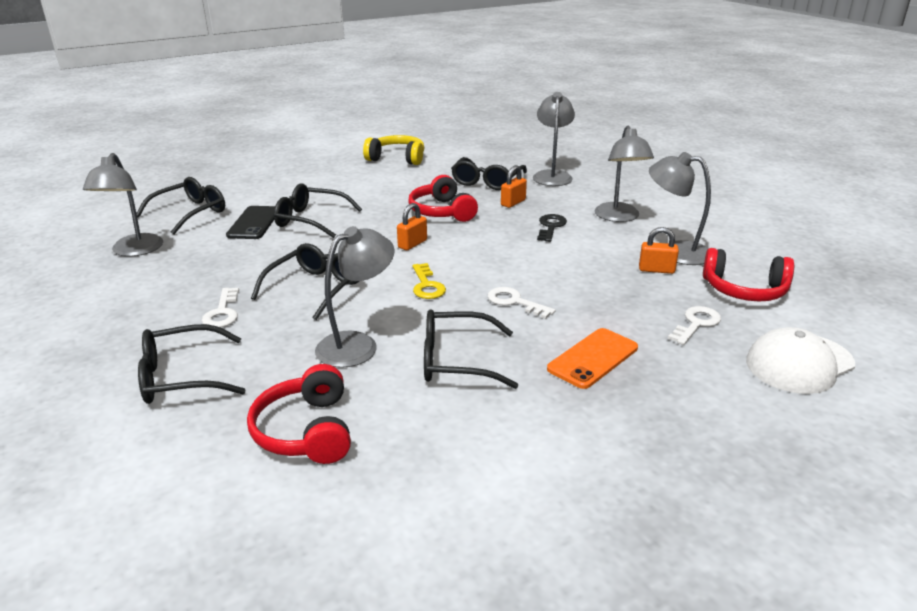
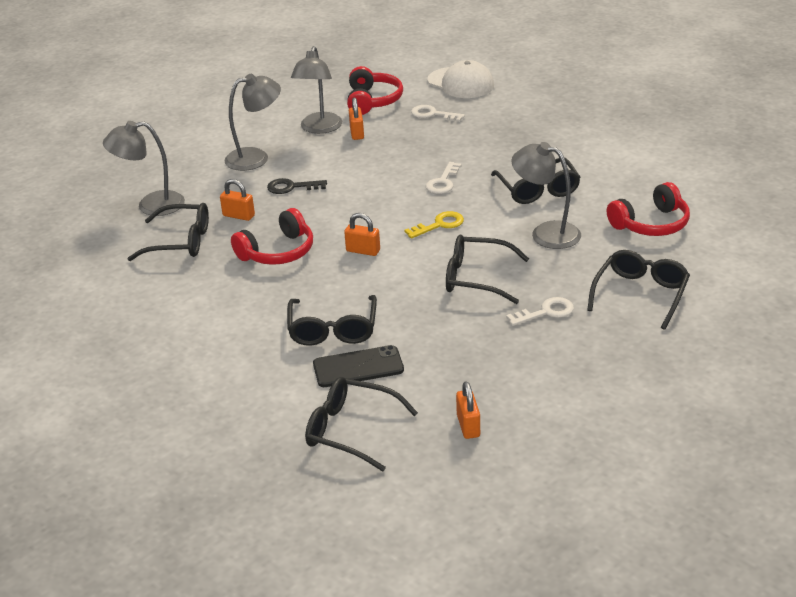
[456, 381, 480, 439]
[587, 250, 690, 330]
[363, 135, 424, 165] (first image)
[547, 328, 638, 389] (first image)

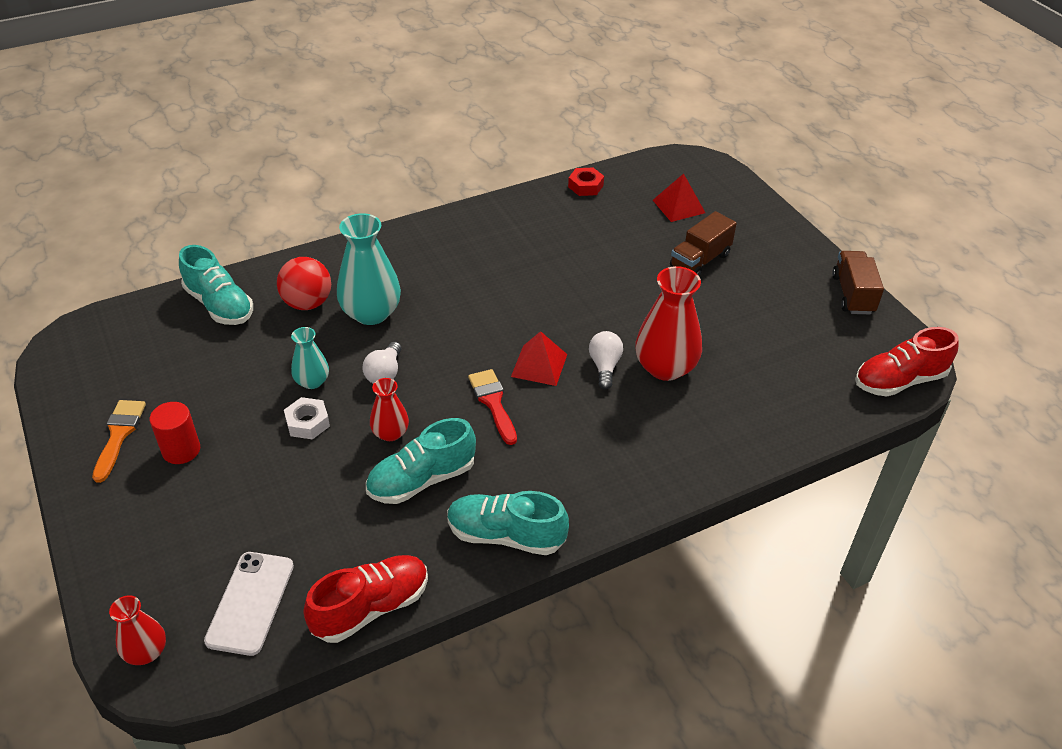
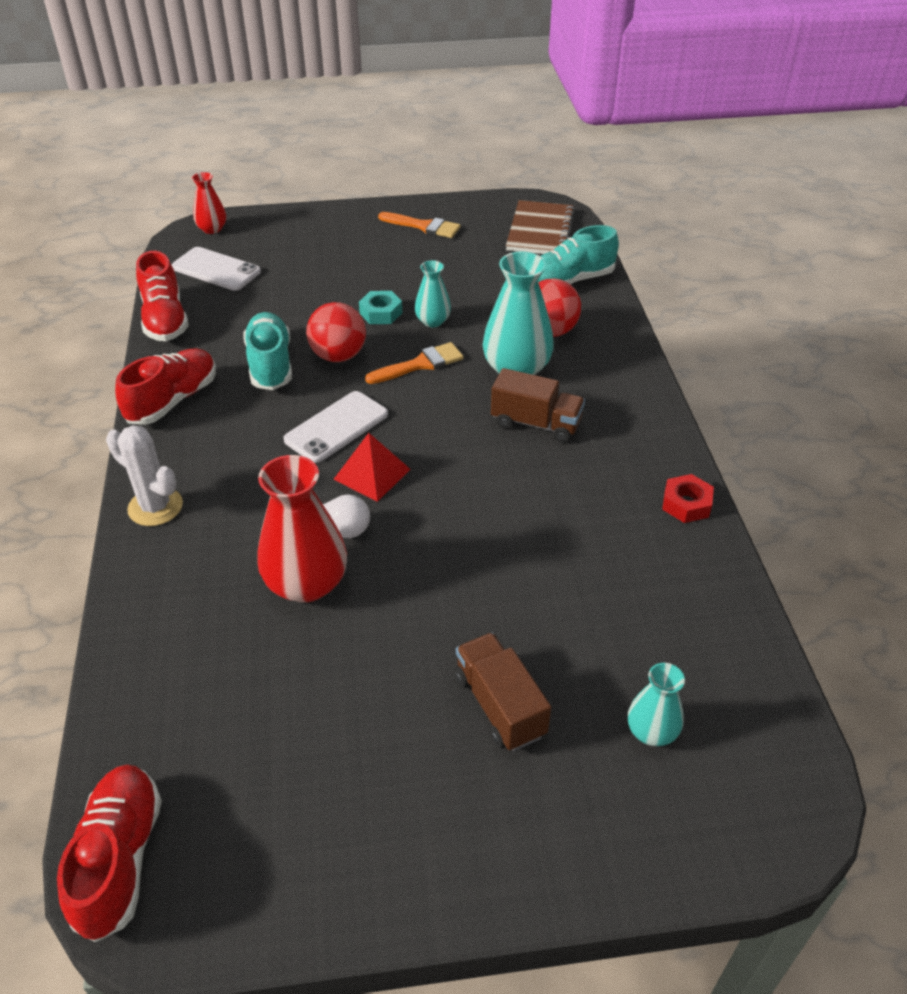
[150, 402, 200, 464] (first image)
[359, 291, 402, 324]
[365, 342, 464, 384]
[306, 302, 366, 362]
[115, 348, 216, 425]
[283, 391, 388, 463]
[662, 474, 714, 523]
[628, 663, 685, 746]
[491, 368, 585, 443]
[106, 425, 183, 526]
[506, 200, 575, 254]

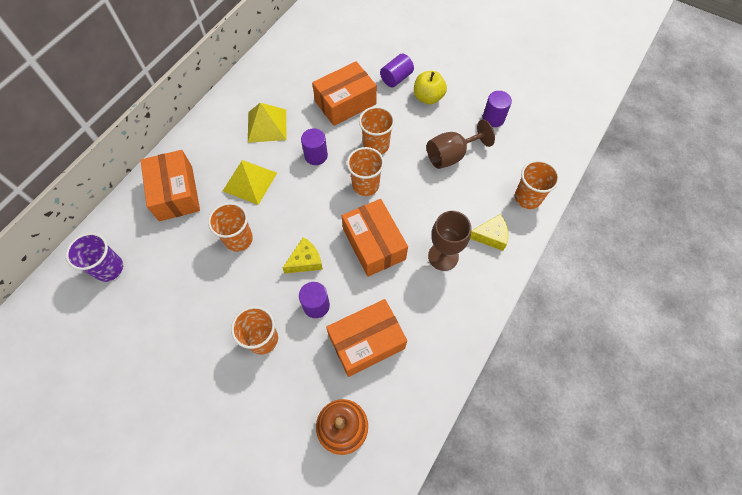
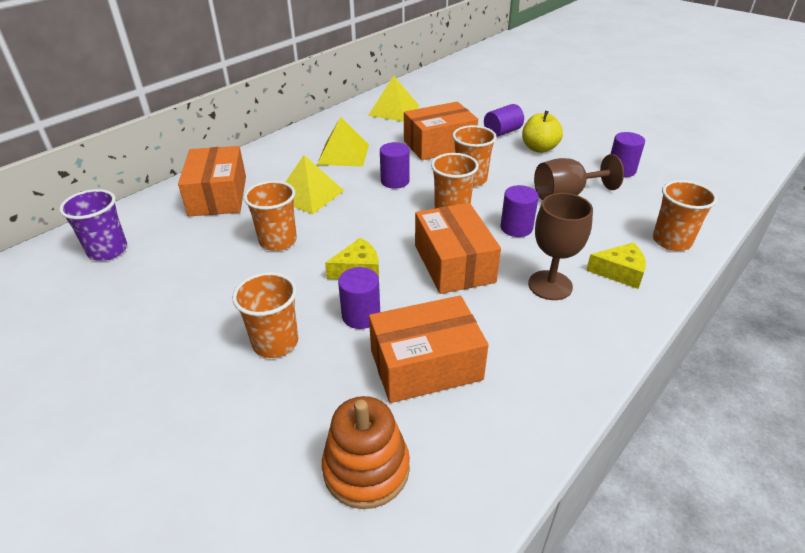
[368, 76, 420, 122]
[501, 185, 539, 237]

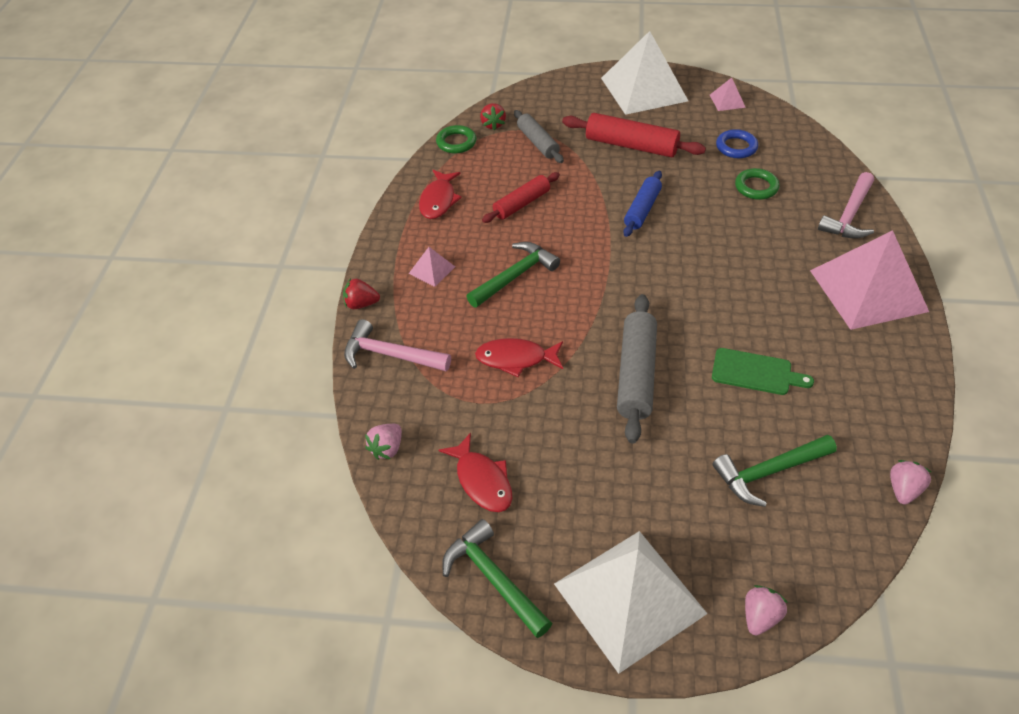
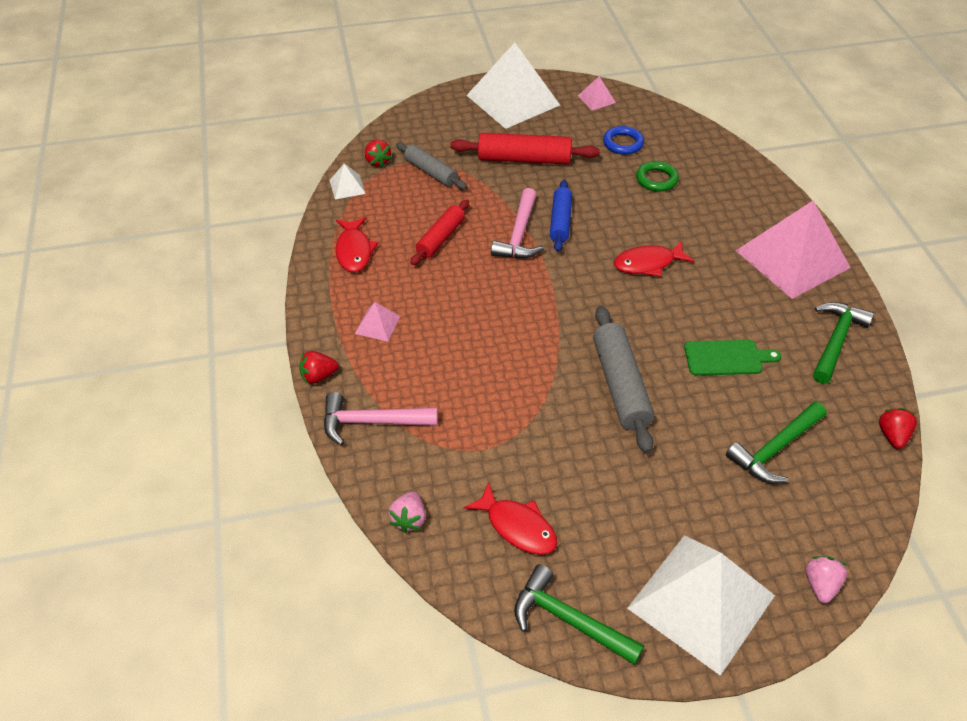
[330, 164, 366, 199]
[813, 302, 874, 384]
[614, 241, 694, 277]
[491, 188, 544, 259]
[879, 408, 917, 449]

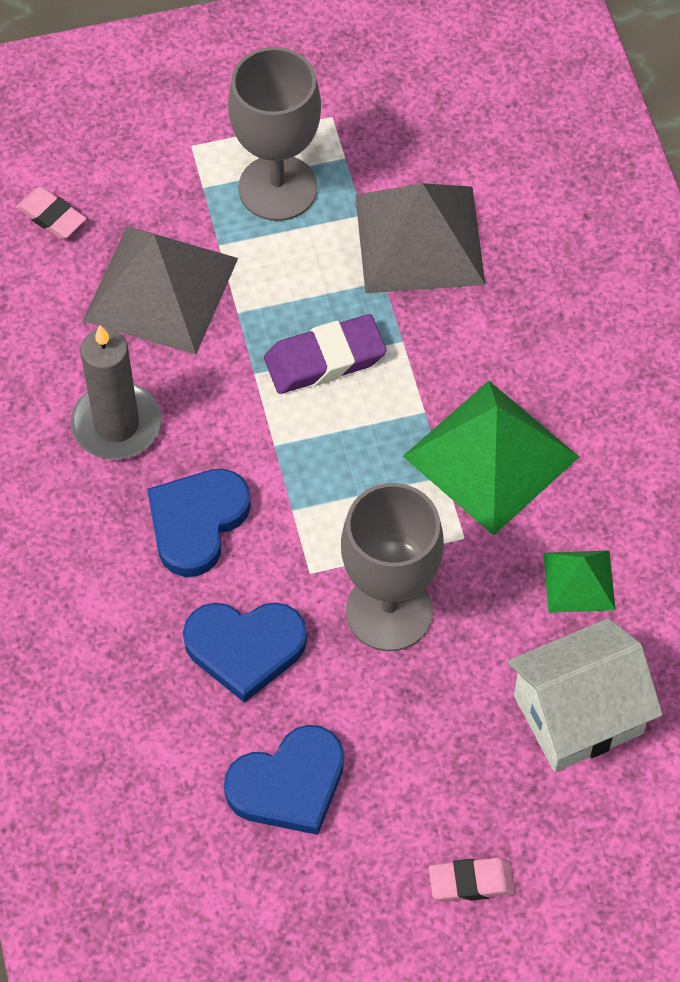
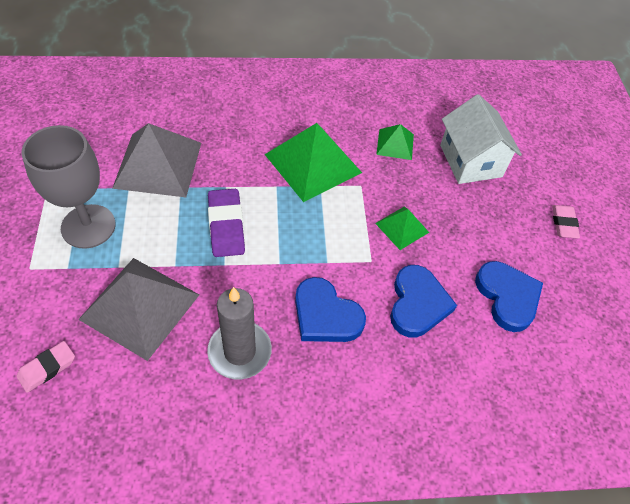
[375, 207, 429, 250]

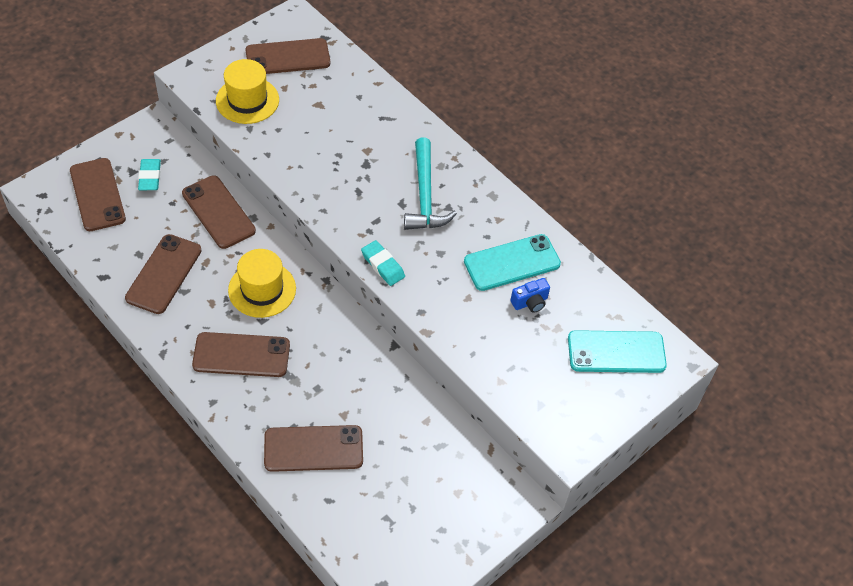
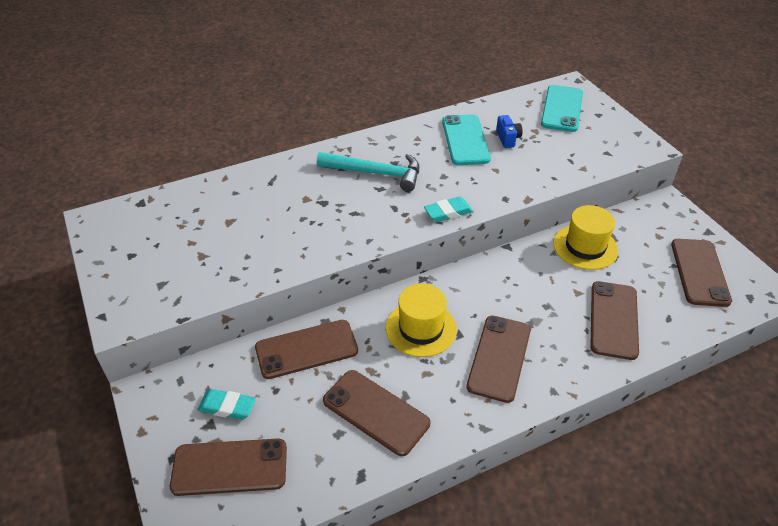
[553, 205, 618, 270]
[671, 239, 732, 307]

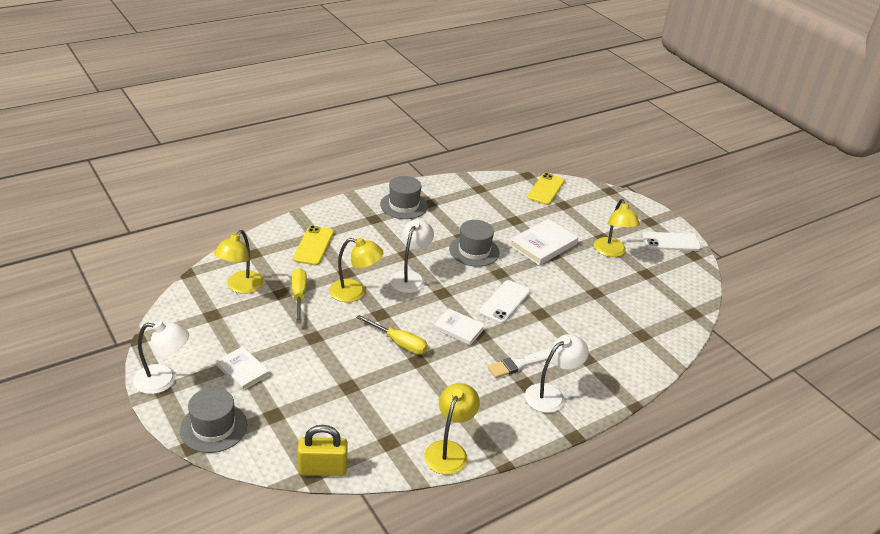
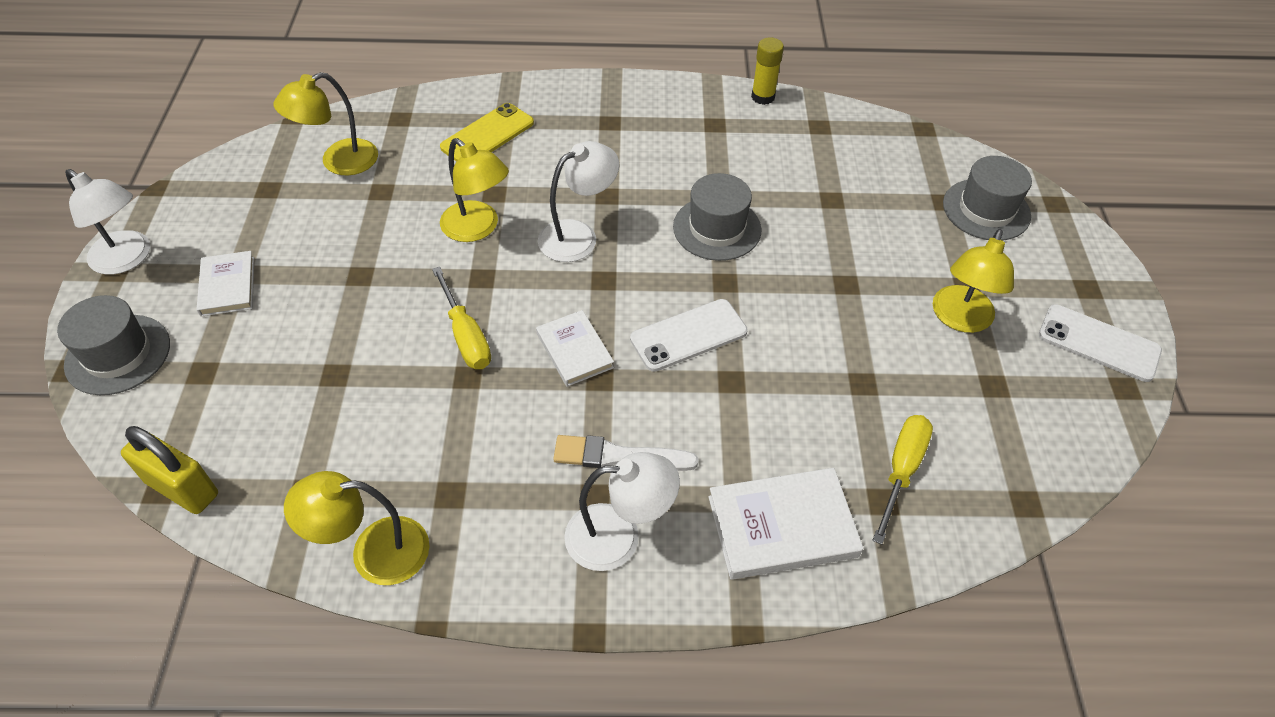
[872, 415, 933, 545]
[943, 156, 1032, 241]
[284, 471, 429, 585]
[708, 468, 863, 580]
[527, 173, 565, 205] (first image)
[751, 37, 784, 105]

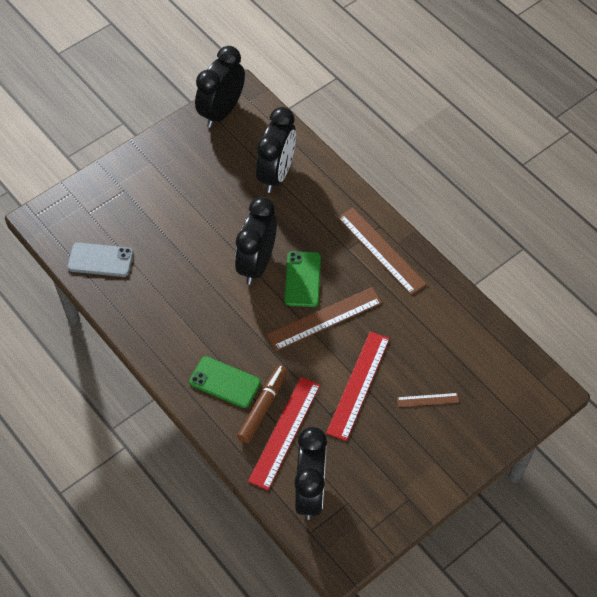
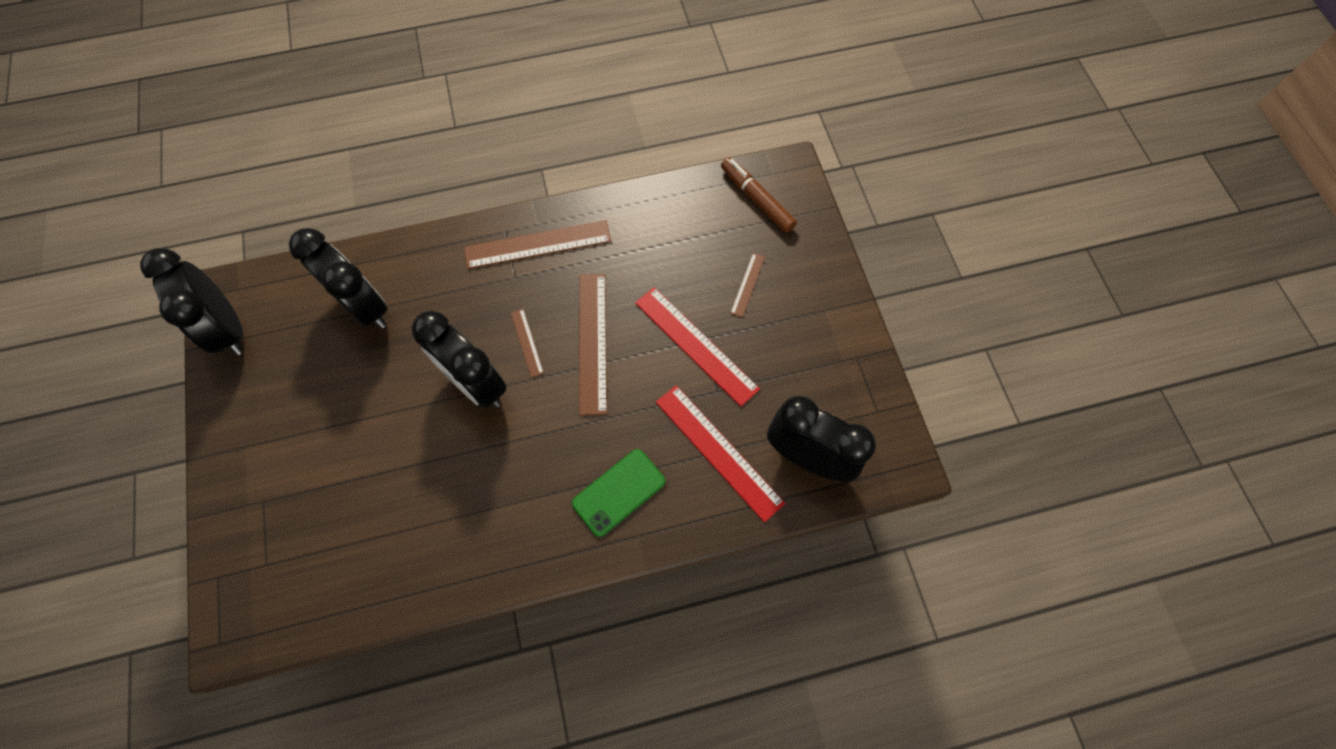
[67, 242, 134, 277] (first image)
[721, 157, 797, 233]
[511, 309, 544, 378]

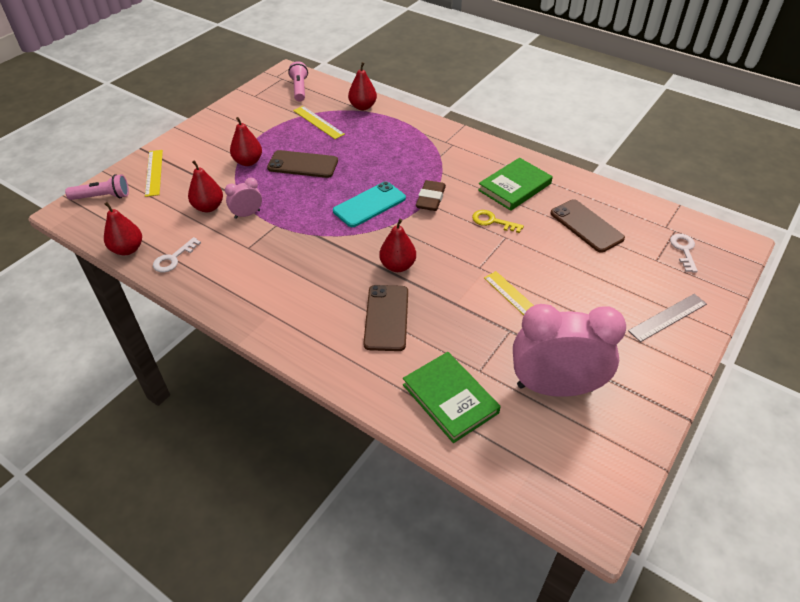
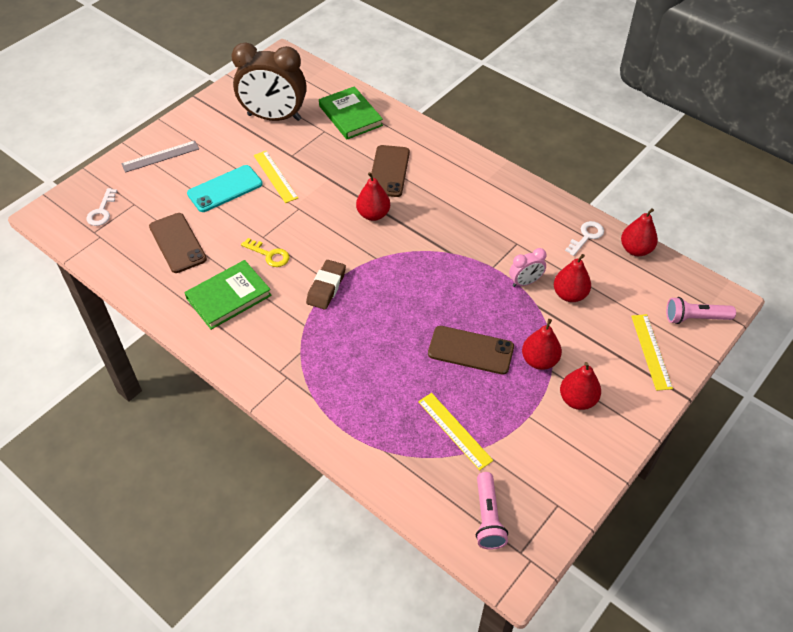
[187, 165, 263, 212]
[560, 362, 601, 410]
[231, 43, 307, 121]

